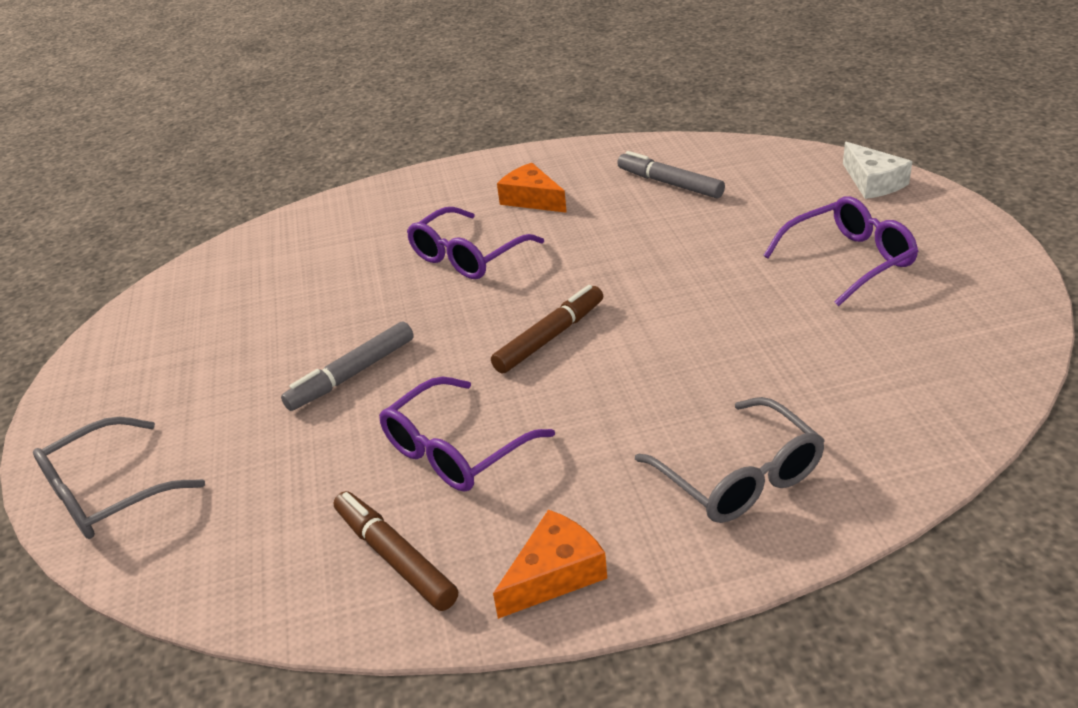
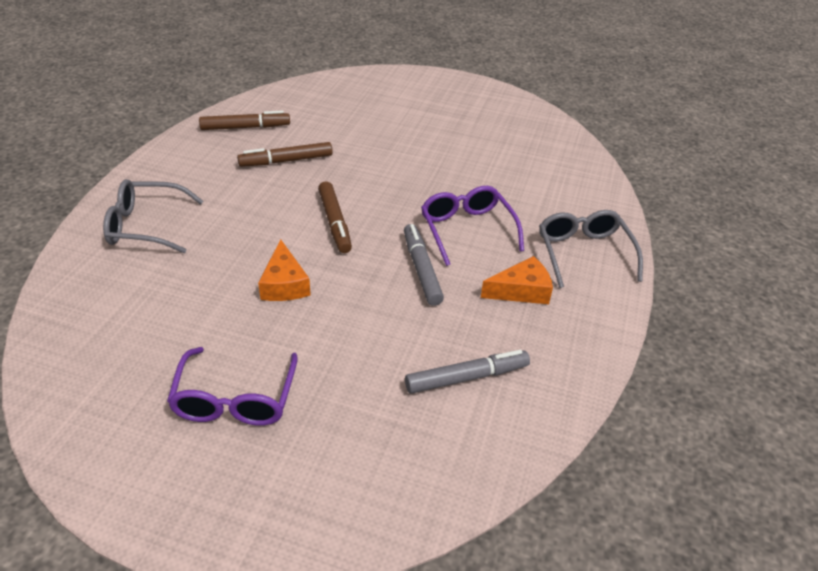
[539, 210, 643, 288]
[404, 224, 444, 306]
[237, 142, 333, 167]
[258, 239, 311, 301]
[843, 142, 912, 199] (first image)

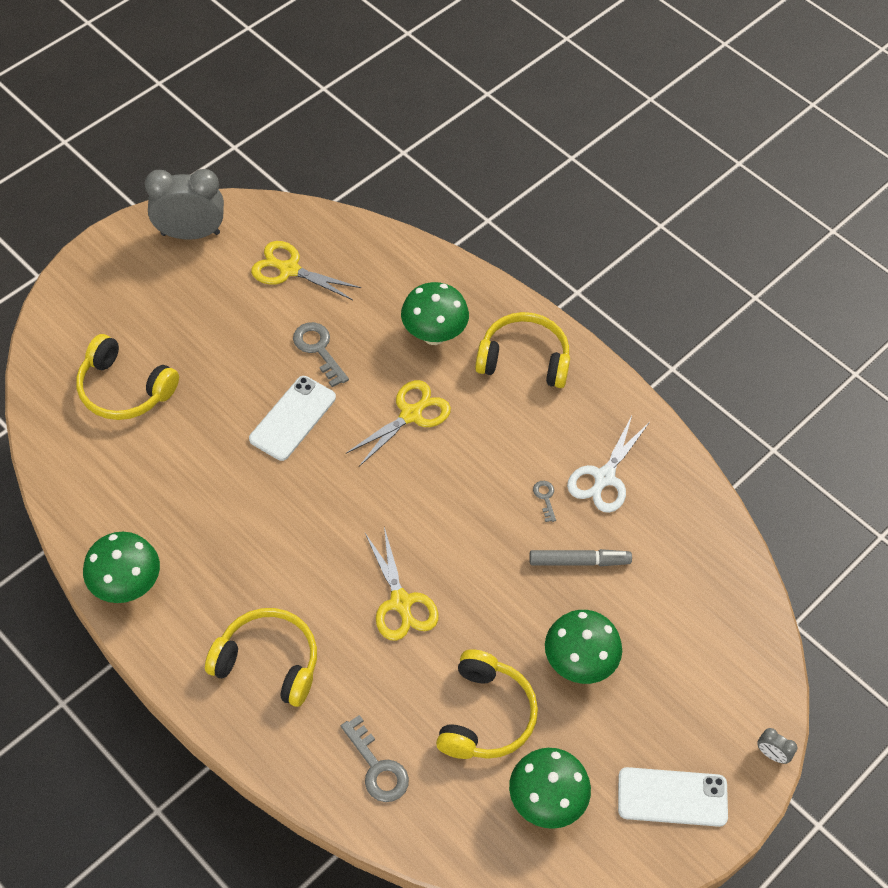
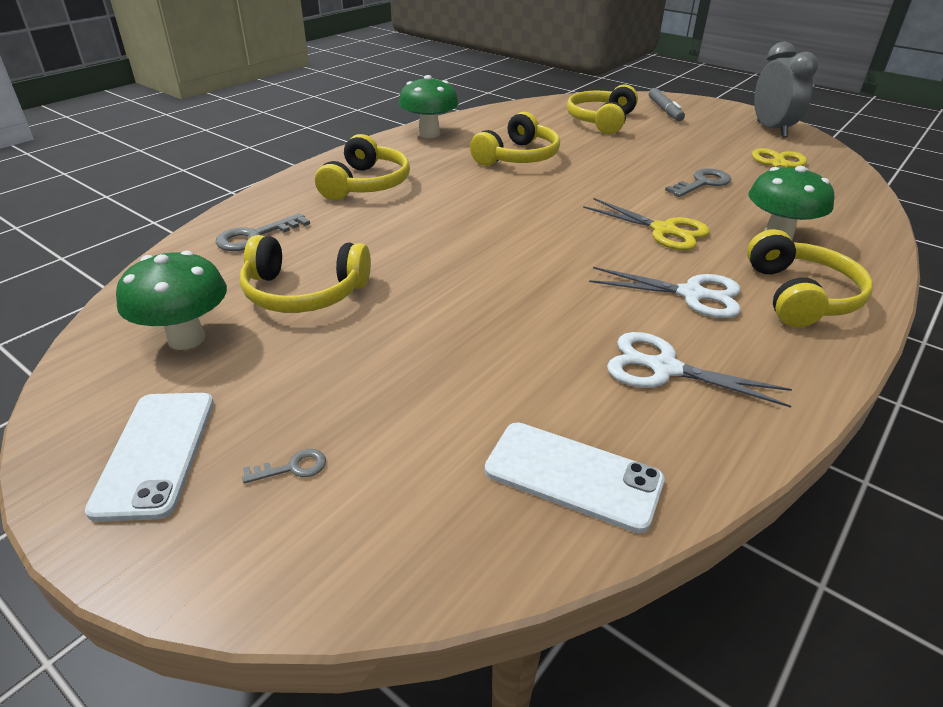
[485, 422, 665, 533]
[365, 527, 439, 641] (first image)
[649, 88, 685, 121]
[242, 449, 326, 484]
[545, 610, 622, 684] (first image)
[757, 728, 797, 764] (first image)
[470, 112, 560, 166]
[589, 267, 741, 318]

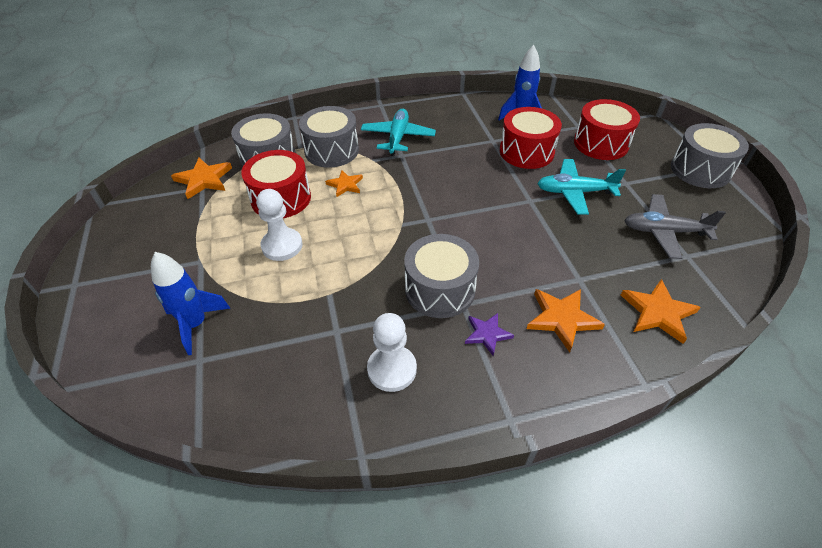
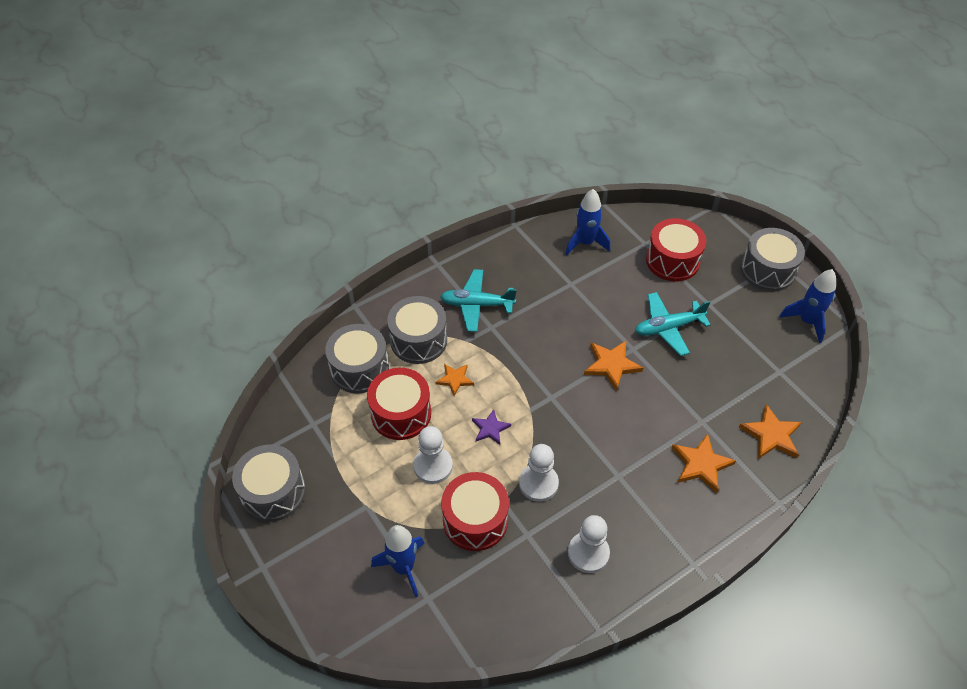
[584, 341, 643, 391]
[440, 269, 517, 332]
[232, 445, 306, 522]
[472, 409, 511, 445]
[441, 472, 509, 551]
[624, 194, 726, 259] (first image)
[519, 444, 559, 502]
[779, 269, 836, 343]

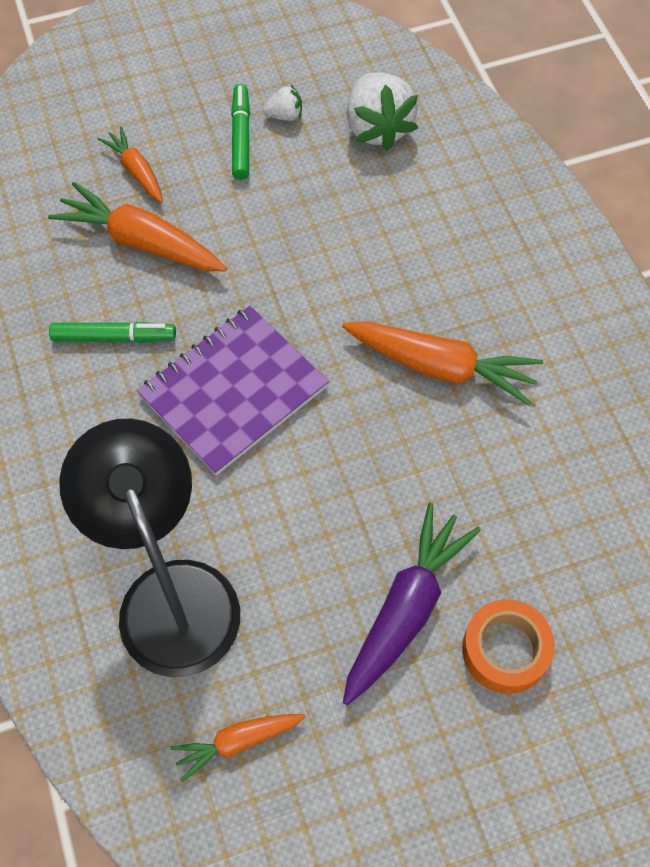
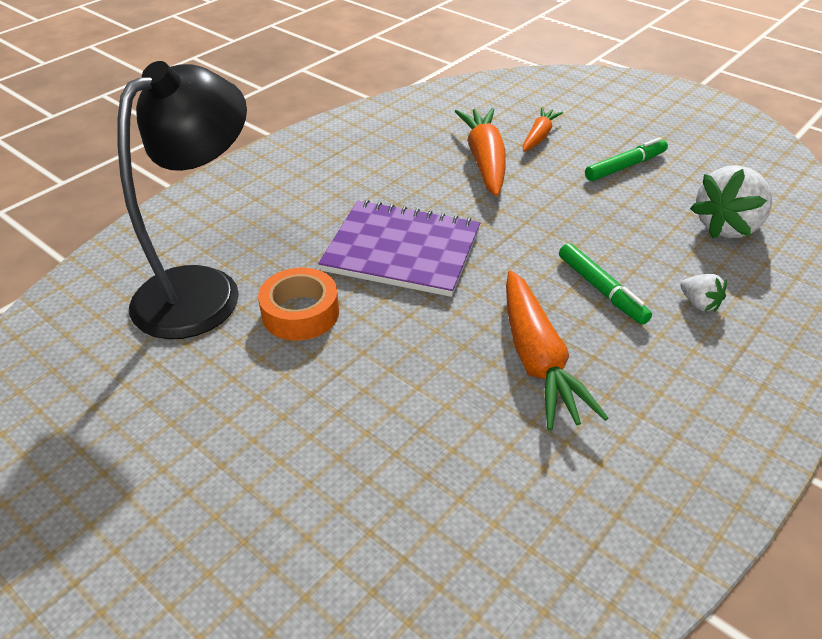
[559, 243, 652, 325]
[171, 714, 306, 782] (first image)
[681, 274, 727, 312]
[343, 503, 481, 705] (first image)
[258, 268, 339, 341]

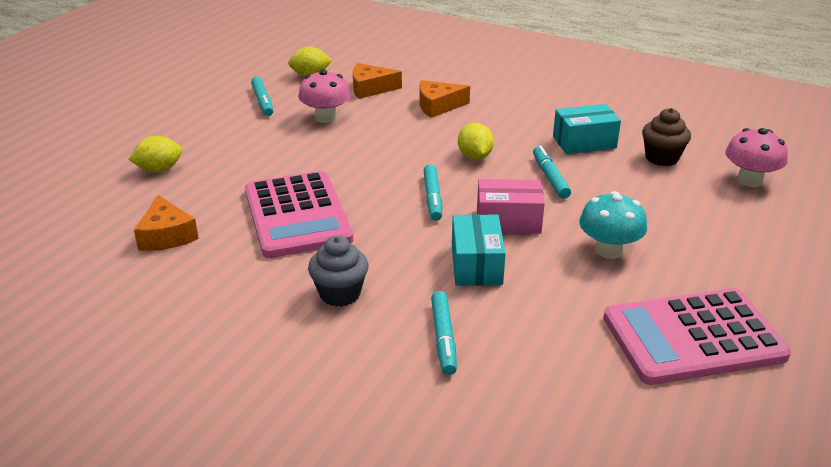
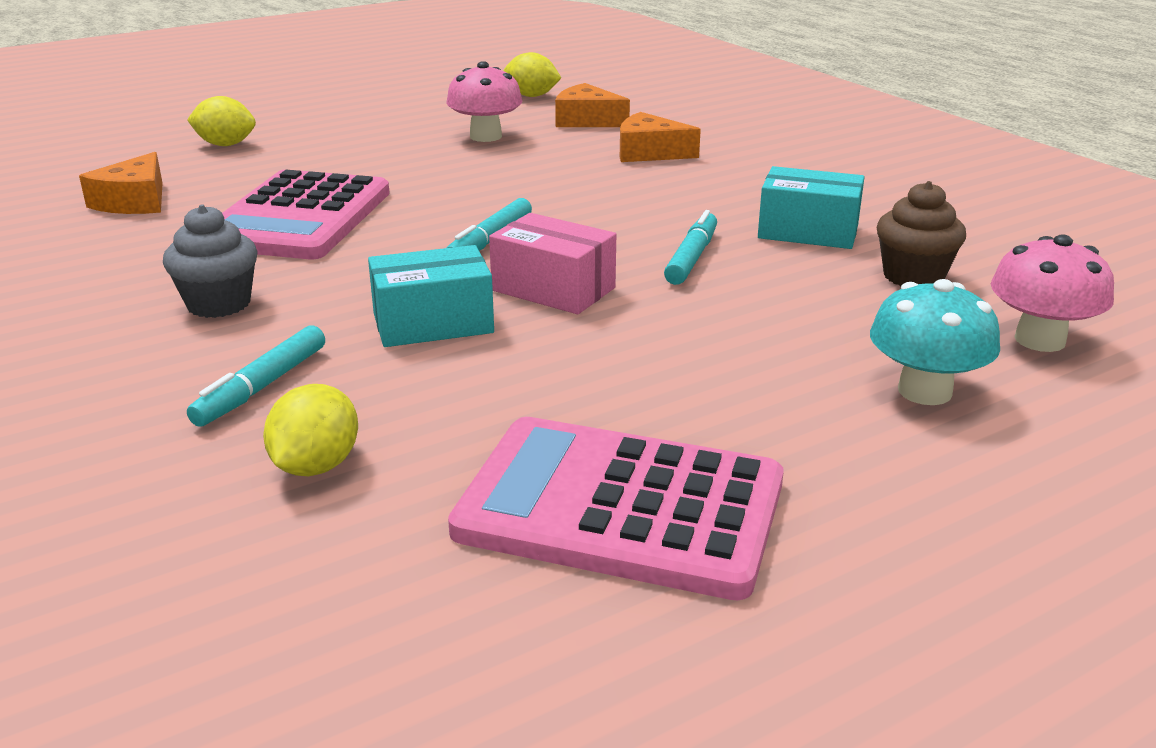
[251, 77, 273, 116] (first image)
[368, 245, 494, 347]
[263, 384, 358, 476]
[870, 279, 1000, 405]

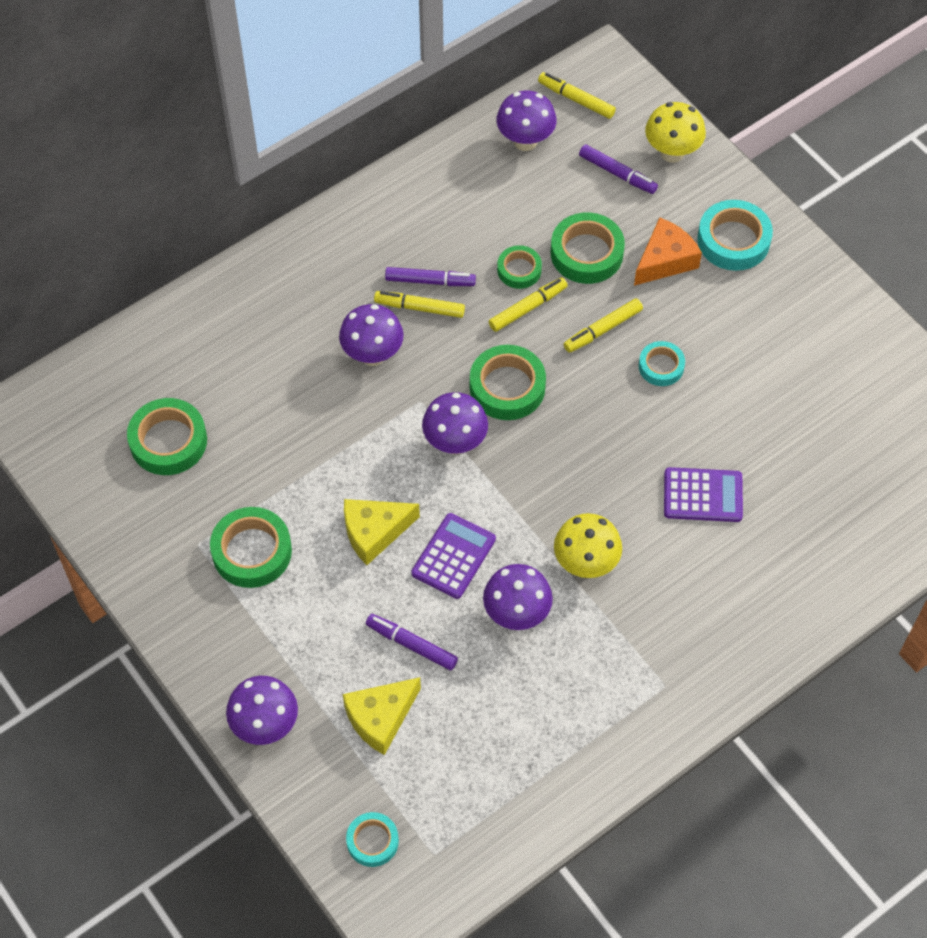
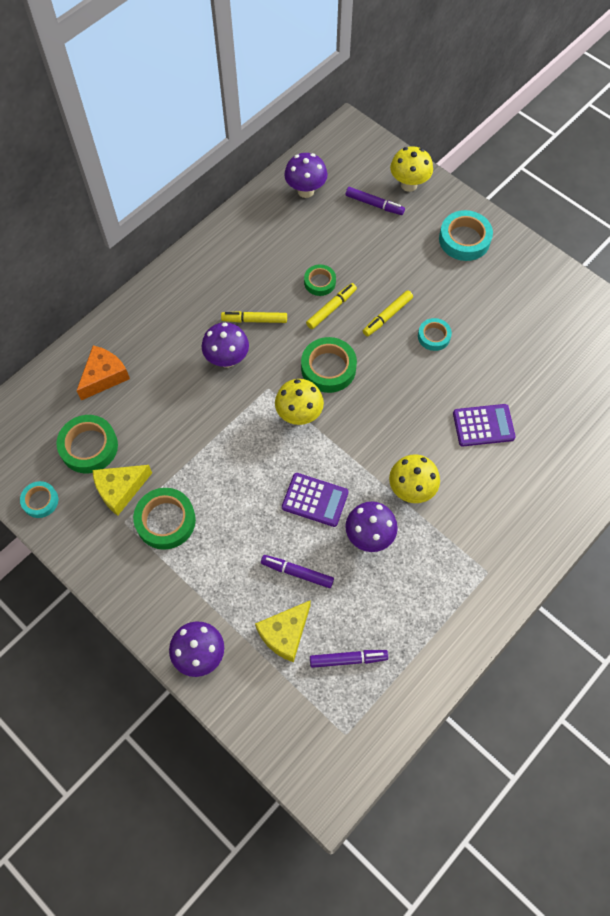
[93, 465, 152, 516]
[20, 481, 58, 518]
[310, 650, 388, 668]
[282, 473, 349, 527]
[275, 379, 324, 425]
[538, 72, 616, 119] (first image)
[551, 212, 625, 284] (first image)
[76, 346, 130, 400]

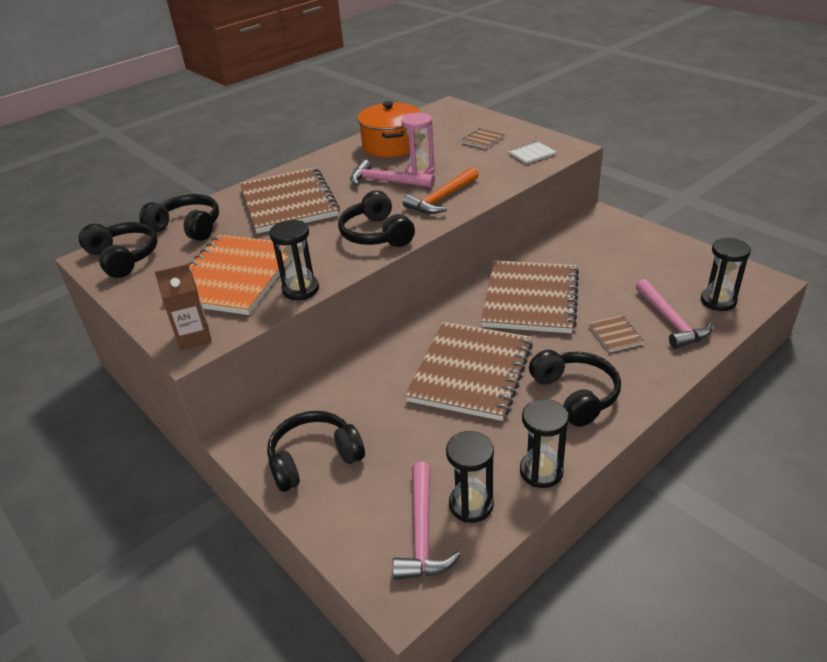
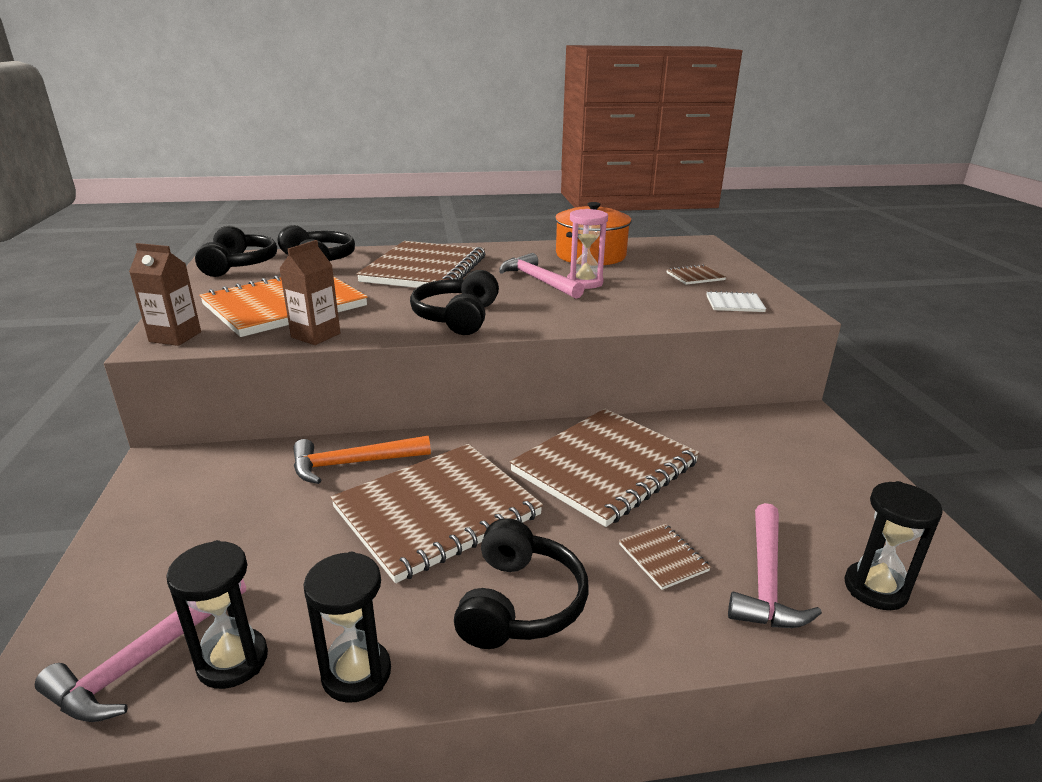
[267, 411, 365, 492] (first image)
[279, 240, 340, 345]
[293, 436, 431, 484]
[619, 524, 711, 590]

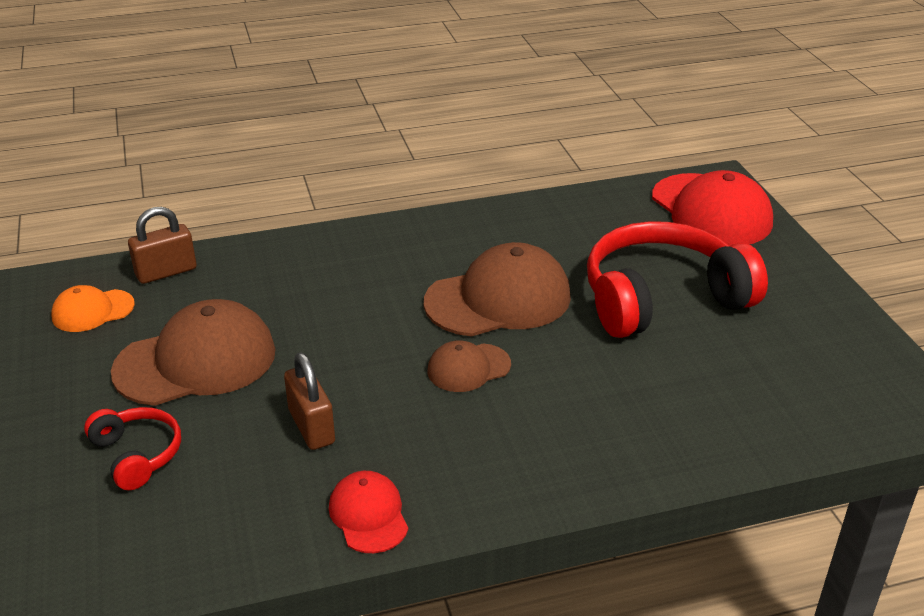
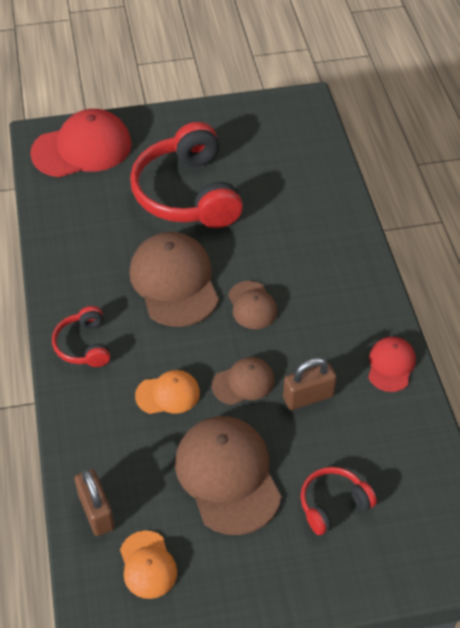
[368, 337, 416, 392]
[52, 306, 110, 367]
[135, 370, 200, 414]
[212, 357, 274, 405]

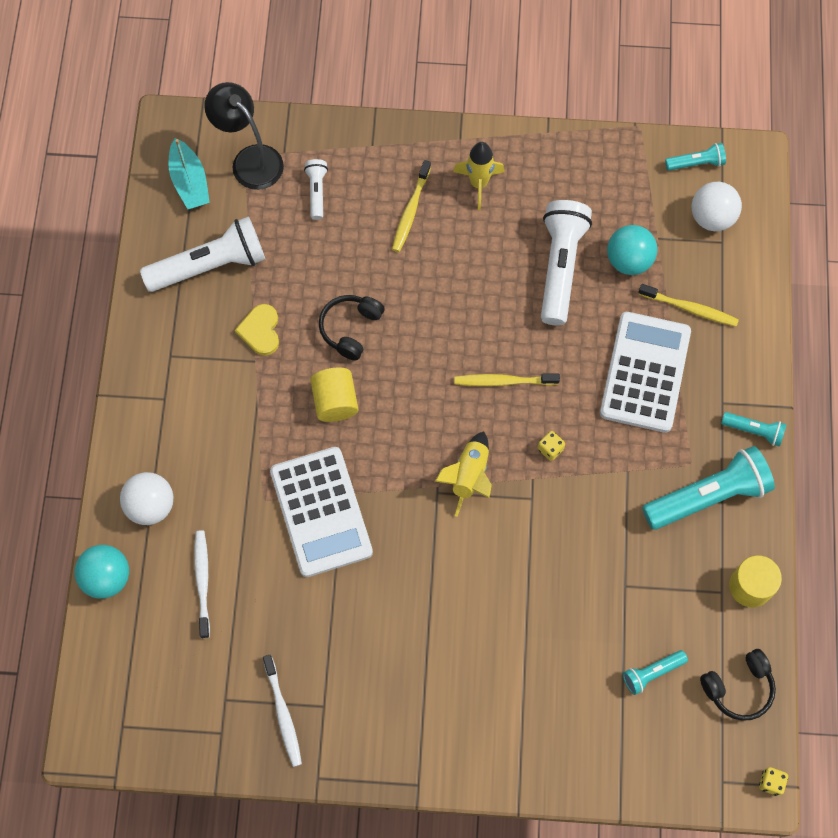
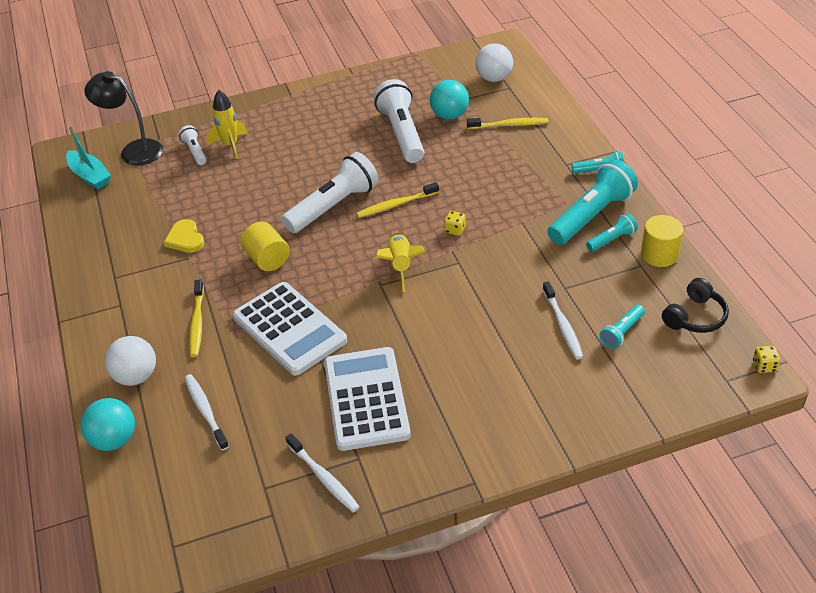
[282, 152, 379, 233]
[319, 295, 385, 361] (first image)
[189, 279, 204, 357]
[207, 90, 248, 159]
[324, 347, 411, 451]
[586, 213, 638, 252]
[543, 281, 583, 359]

